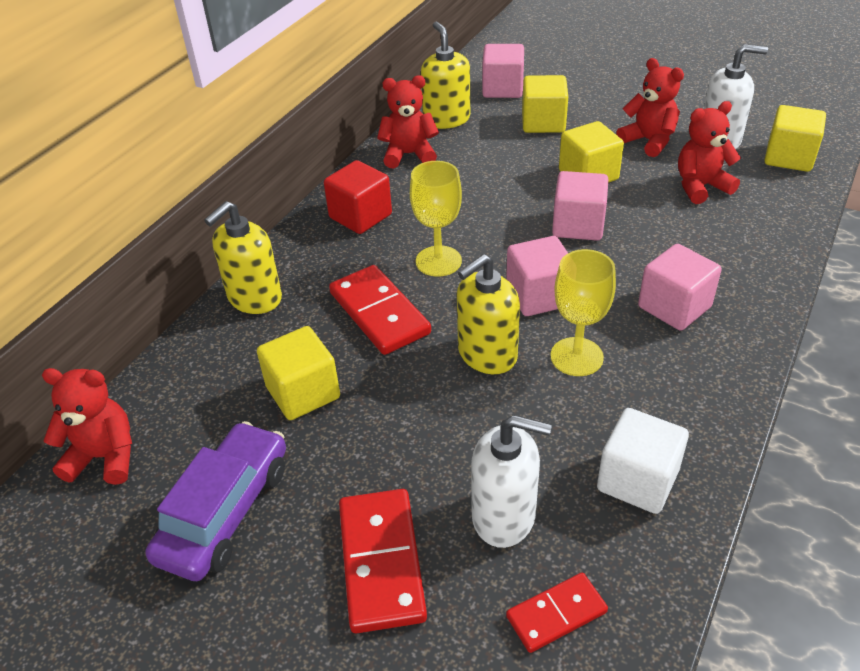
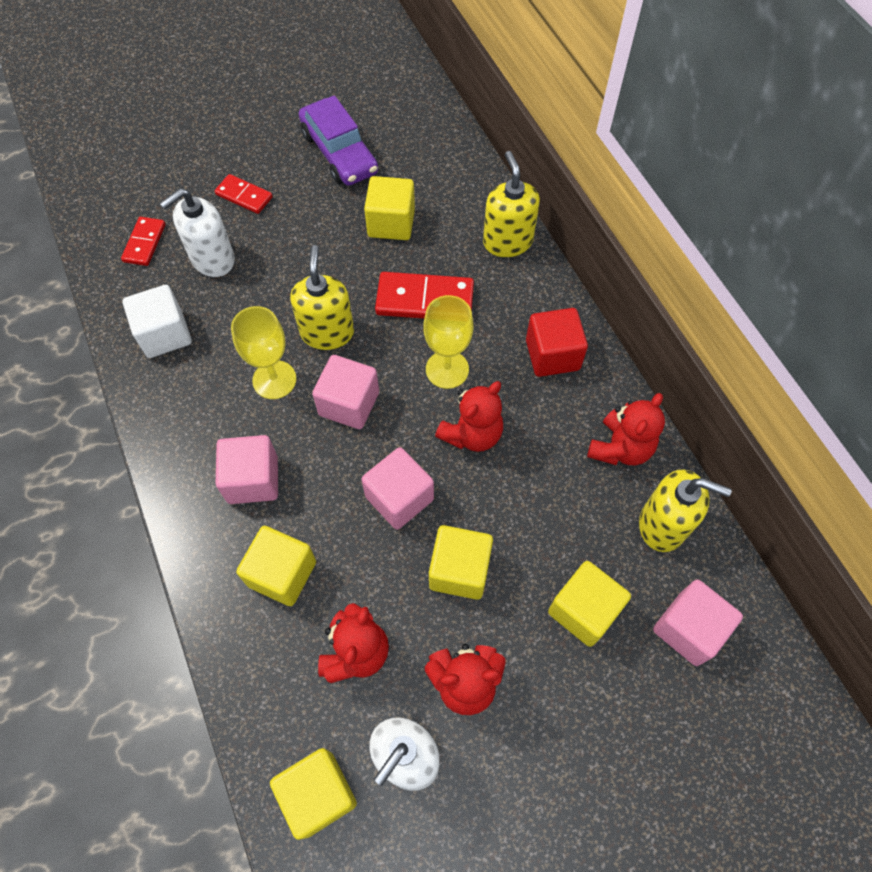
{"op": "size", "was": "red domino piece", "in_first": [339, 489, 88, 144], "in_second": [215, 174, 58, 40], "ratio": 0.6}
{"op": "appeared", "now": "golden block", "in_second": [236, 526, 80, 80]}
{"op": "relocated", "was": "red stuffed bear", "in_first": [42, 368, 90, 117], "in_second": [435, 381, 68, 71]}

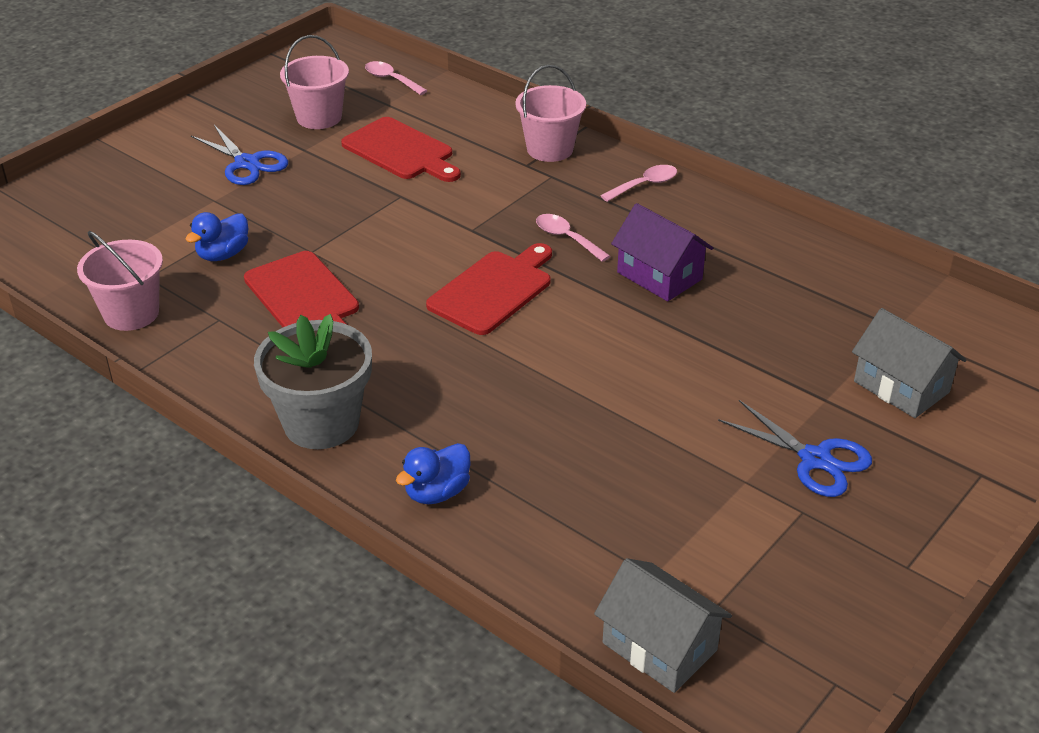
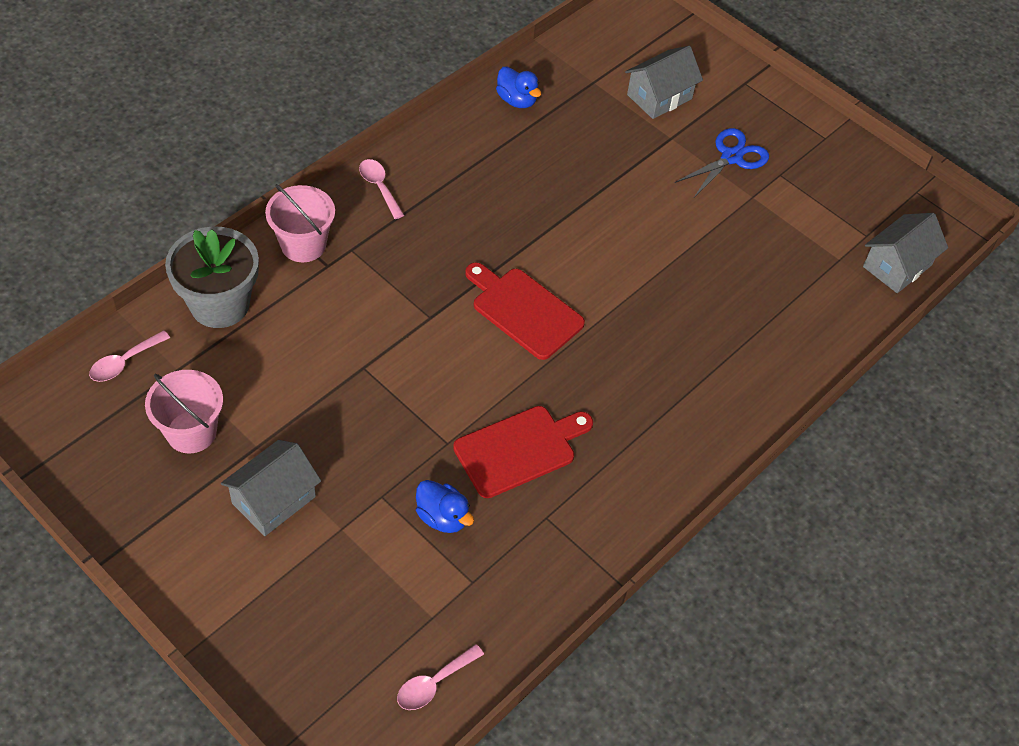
{"op": "relocated", "was": "grey plant pot", "in_first": [254, 314, 118, 135], "in_second": [165, 227, 94, 101]}
{"op": "exchanged", "was": "royal blue scissors", "now": "grey cottage", "in_first": [191, 125, 97, 60], "in_second": [221, 440, 100, 96]}
{"op": "relocated", "was": "pink spoon", "in_first": [536, 214, 74, 48], "in_second": [397, 644, 87, 66]}
{"op": "relocated", "was": "royal blue duck", "in_first": [396, 443, 75, 61], "in_second": [496, 66, 45, 42]}
{"op": "missing", "was": "pink bucket", "in_first": [77, 231, 86, 100]}
{"op": "missing", "was": "red cutting board", "in_first": [341, 117, 120, 65]}
{"op": "missing", "was": "purple cottage", "in_first": [611, 203, 102, 98]}

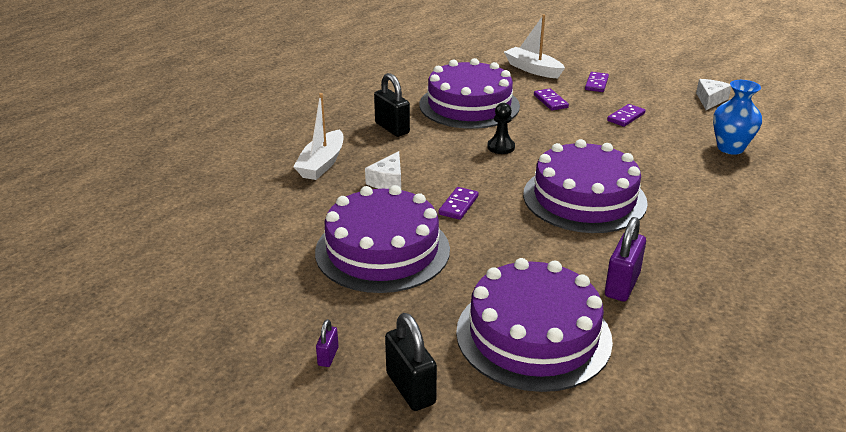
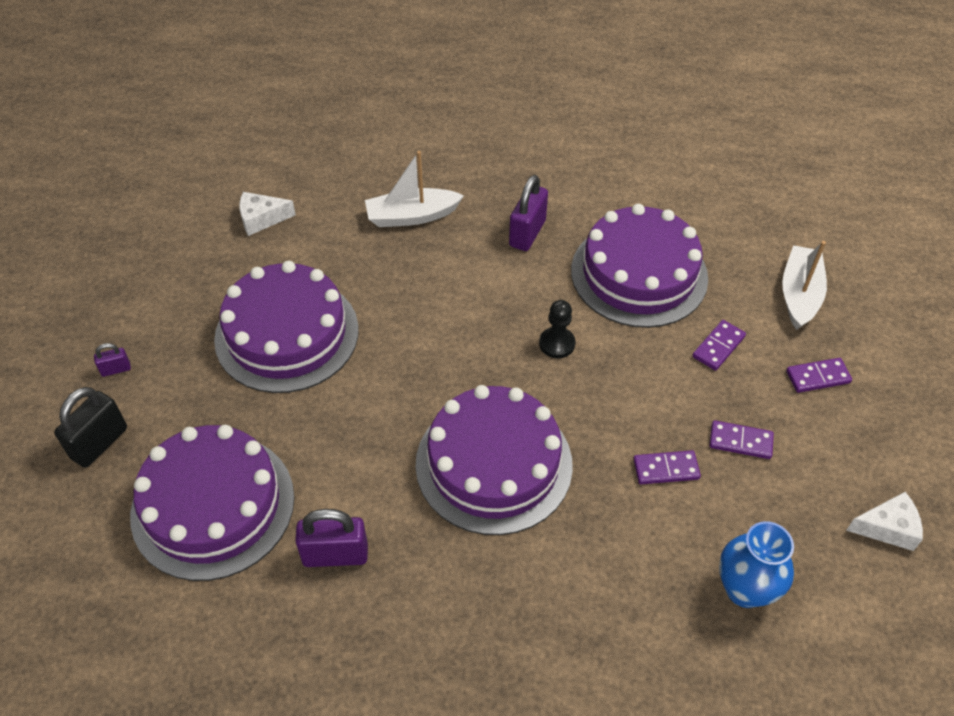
{"op": "relocated", "was": "white cheese wedge", "in_first": [365, 151, 36, 38], "in_second": [239, 192, 57, 44]}
{"op": "colour", "was": "black lock", "now": "purple lock", "in_first": [374, 73, 36, 64], "in_second": [509, 175, 39, 76]}
{"op": "relocated", "was": "purple domino piece", "in_first": [439, 187, 40, 33], "in_second": [633, 450, 68, 34]}

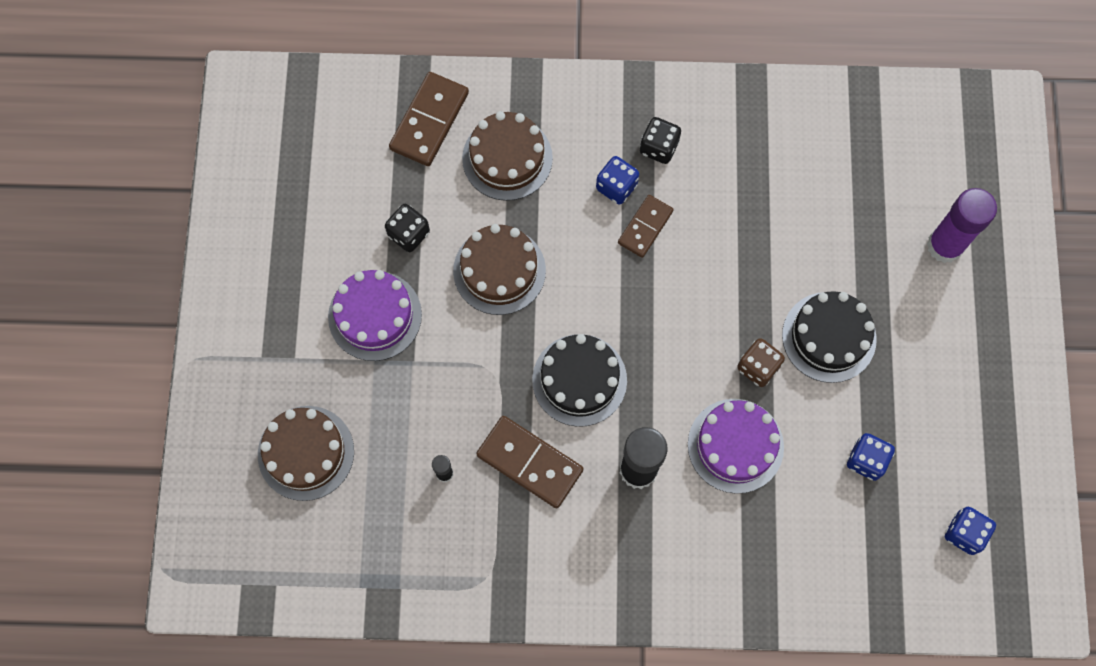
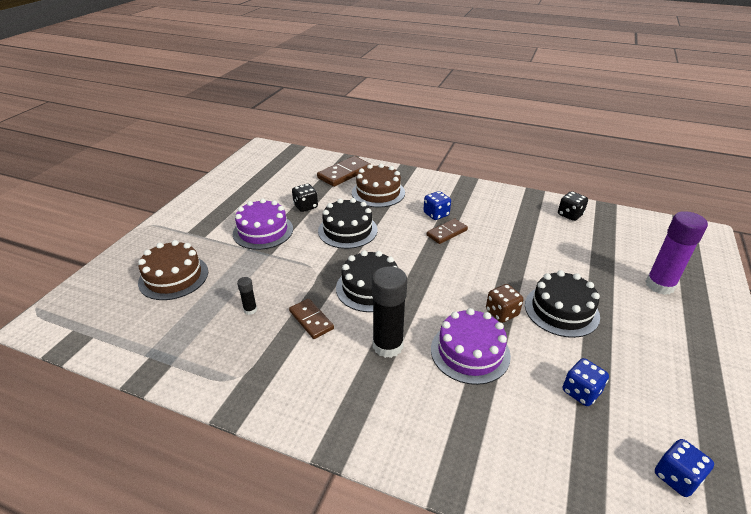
{"op": "size", "was": "russet domino piece", "in_first": [476, 416, 107, 92], "in_second": [289, 299, 45, 40], "ratio": 0.65}
{"op": "colour", "was": "russet cake", "now": "black cake", "in_first": [453, 224, 93, 91], "in_second": [318, 198, 60, 51]}
{"op": "relocated", "was": "black game die", "in_first": [640, 117, 41, 47], "in_second": [558, 191, 30, 30]}

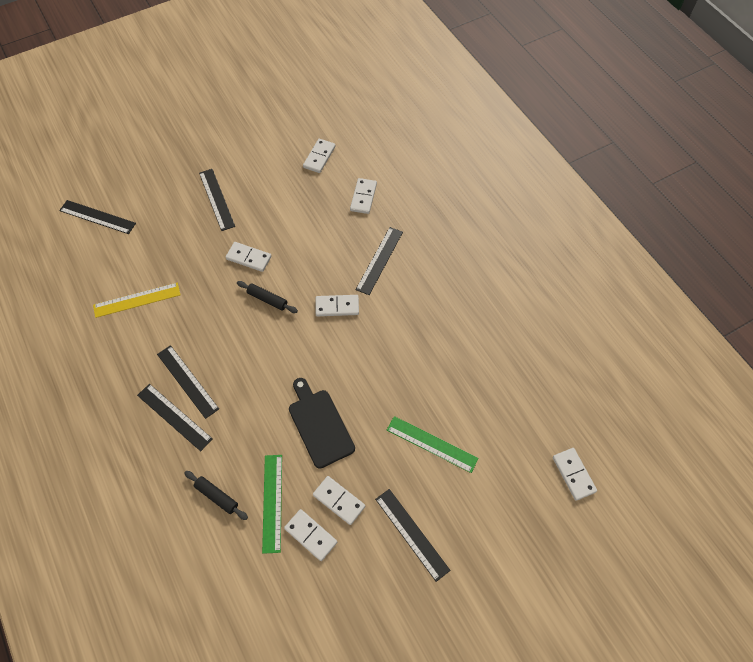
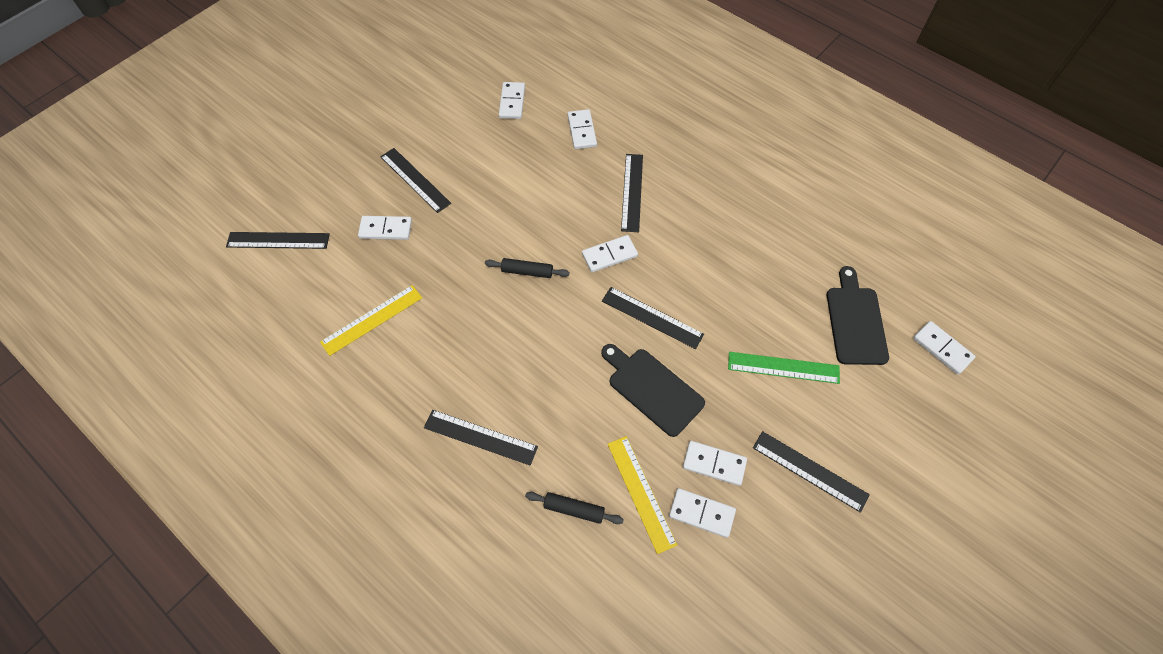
{"op": "relocated", "was": "white domino piece", "in_first": [226, 242, 45, 30], "in_second": [358, 216, 54, 24]}
{"op": "relocated", "was": "black measuring stick", "in_first": [157, 345, 62, 74], "in_second": [602, 287, 102, 62]}
{"op": "colour", "was": "green measuring stick", "now": "golden measuring stick", "in_first": [262, 455, 20, 99], "in_second": [608, 436, 69, 118]}
{"op": "appeared", "now": "black cutting board", "in_second": [827, 266, 62, 99]}

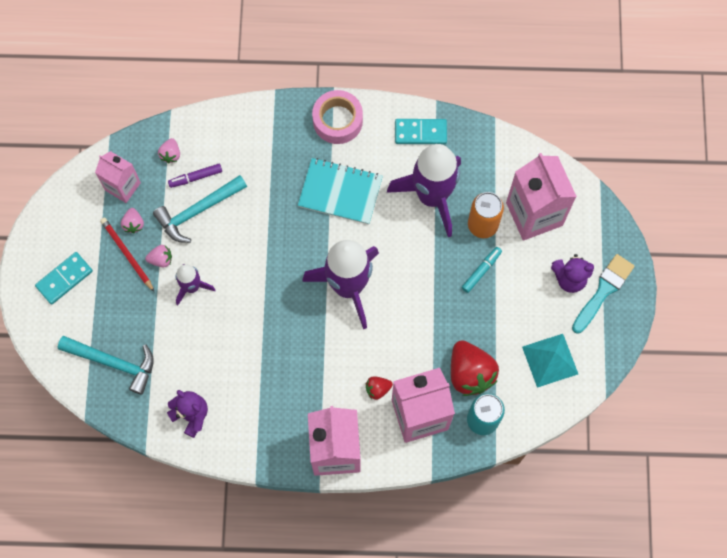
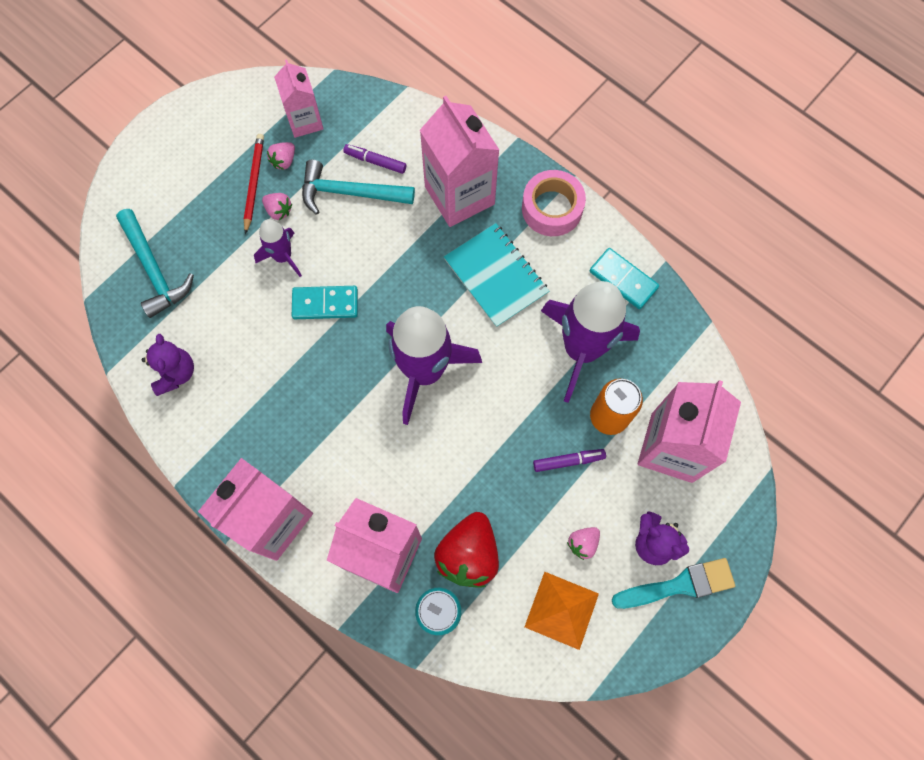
{"op": "relocated", "was": "aqua domino piece", "in_first": [35, 252, 58, 53], "in_second": [292, 286, 66, 33]}
{"op": "appeared", "now": "pink milk carton", "in_second": [420, 96, 79, 131]}
{"op": "colour", "was": "aqua pyramid", "now": "orange-coloured pyramid", "in_first": [522, 334, 56, 54], "in_second": [525, 572, 74, 78]}
{"op": "colour", "was": "aqua felt pen", "now": "purple felt pen", "in_first": [462, 247, 40, 46], "in_second": [533, 449, 73, 23]}
{"op": "relocated", "was": "pink berry", "in_first": [158, 138, 22, 25], "in_second": [567, 527, 33, 33]}
{"op": "missing", "was": "red berry", "in_first": [366, 376, 27, 24]}

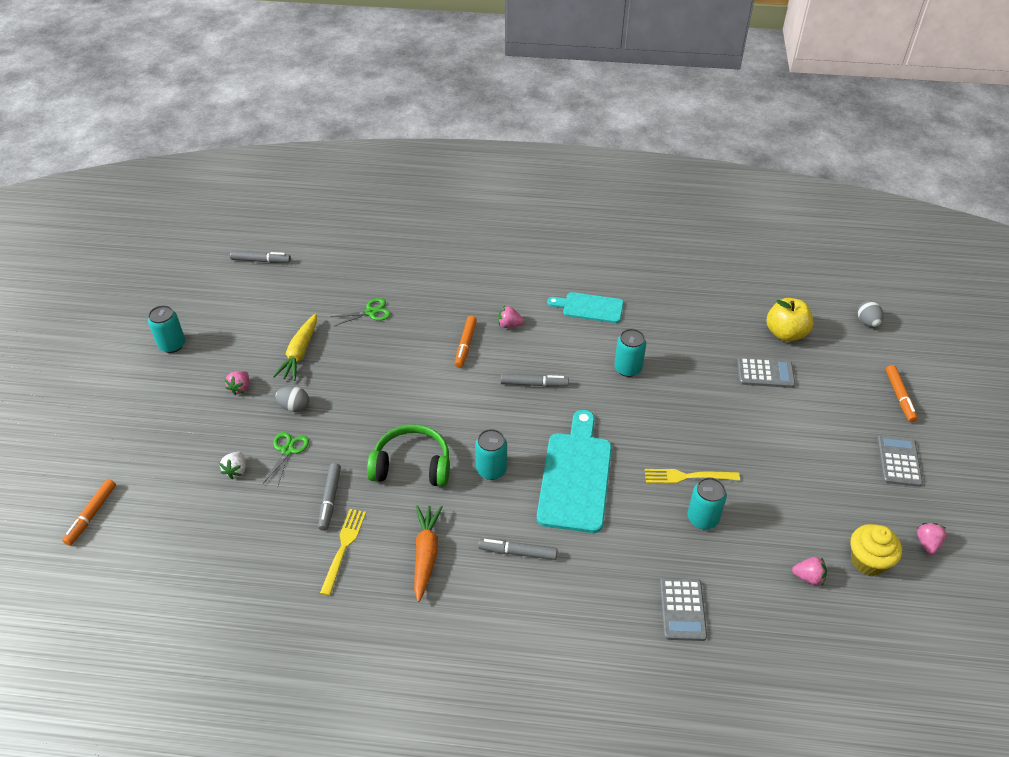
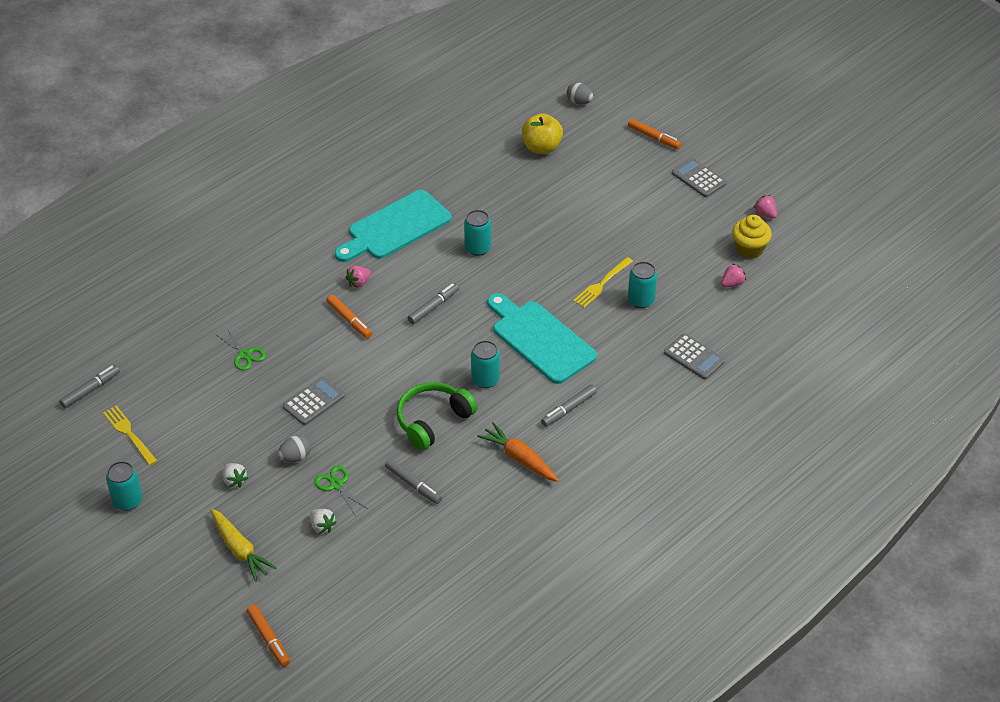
{"op": "relocated", "was": "golden table fork", "in_first": [320, 509, 46, 87], "in_second": [103, 405, 54, 61]}
{"op": "relocated", "was": "golden root vegetable", "in_first": [273, 313, 44, 68], "in_second": [210, 509, 67, 73]}
{"op": "spun", "was": "green scissors", "in_first": [330, 298, 61, 28], "in_second": [215, 328, 51, 43], "clockwise": 120}
{"op": "colour", "was": "pink berry", "now": "white berry", "in_first": [224, 371, 25, 24], "in_second": [223, 463, 25, 25]}
{"op": "relocated", "was": "grey adding machine", "in_first": [737, 357, 58, 31], "in_second": [283, 377, 62, 48]}
{"op": "size", "was": "aqua cutting board", "in_first": [547, 292, 77, 31], "in_second": [335, 190, 117, 72], "ratio": 1.67}

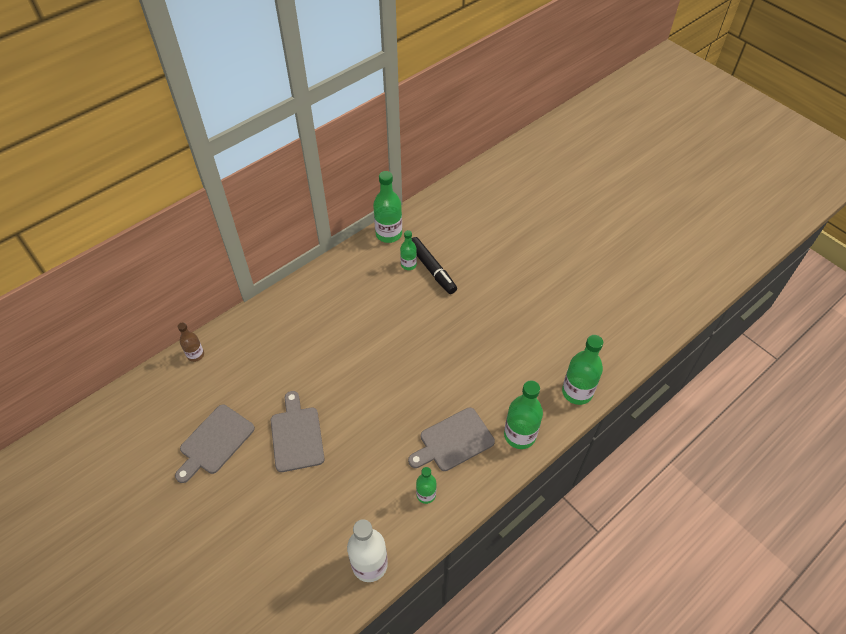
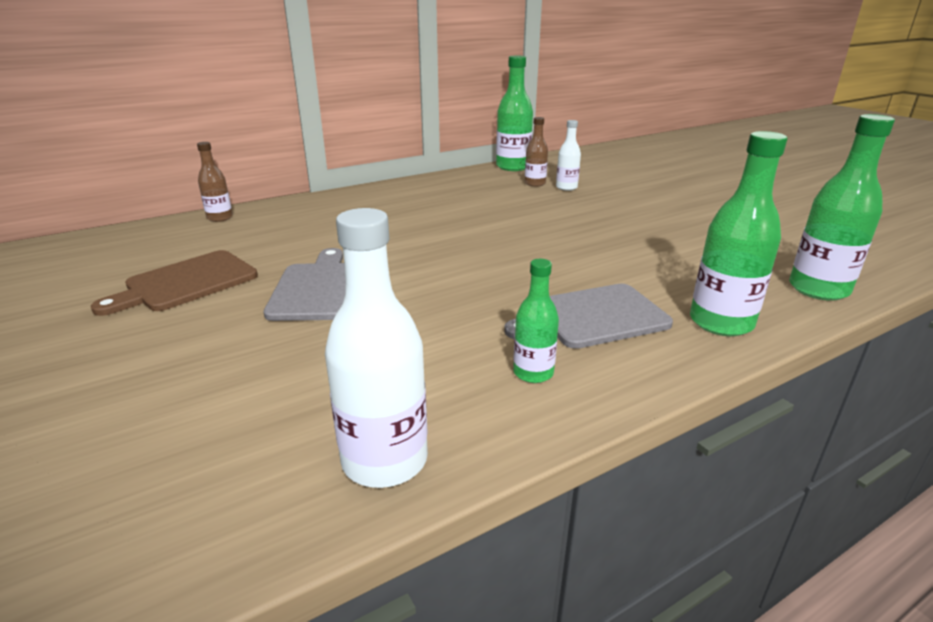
{"op": "colour", "was": "grey cutting board", "now": "russet cutting board", "in_first": [175, 405, 80, 78], "in_second": [91, 250, 167, 66]}
{"op": "colour", "was": "green bottle", "now": "russet bottle", "in_first": [400, 230, 17, 40], "in_second": [525, 117, 23, 70]}
{"op": "exchanged", "was": "black felt pen", "now": "white bottle", "in_first": [412, 237, 45, 57], "in_second": [556, 120, 25, 71]}

